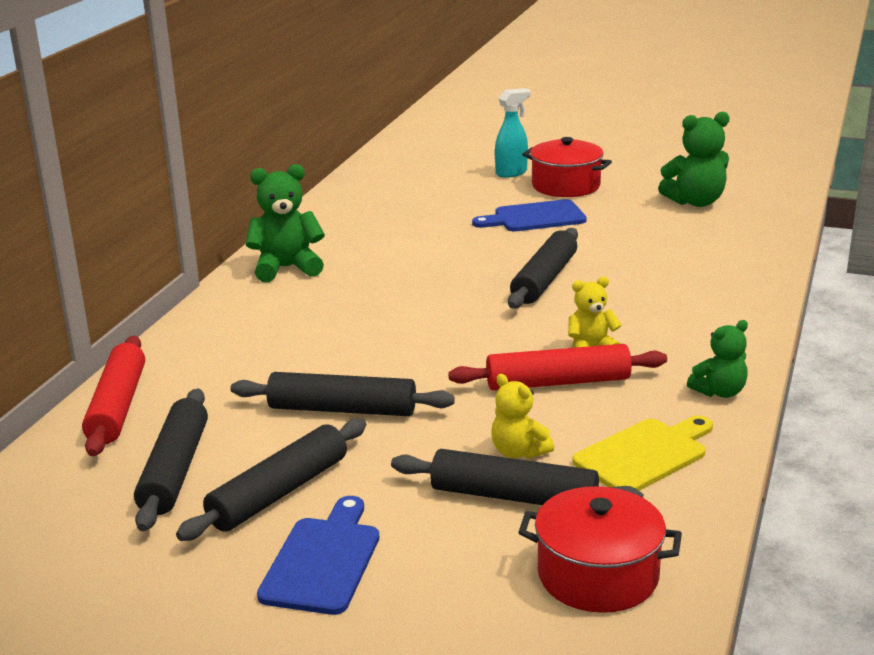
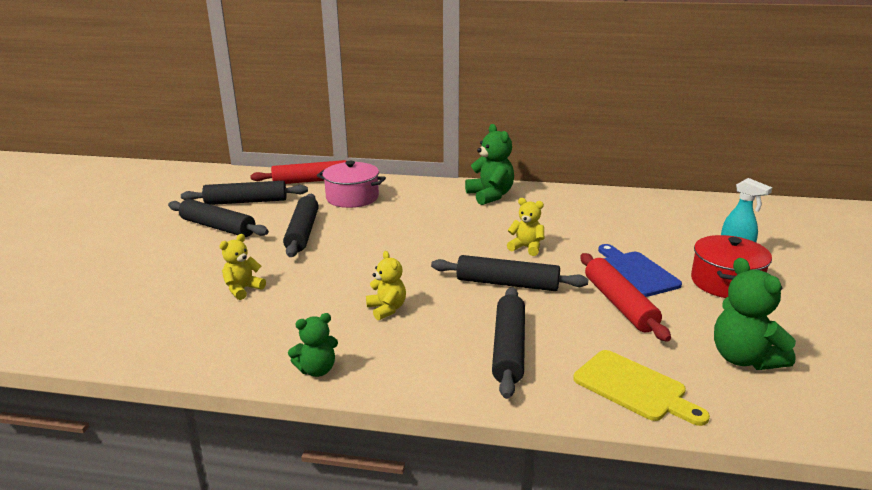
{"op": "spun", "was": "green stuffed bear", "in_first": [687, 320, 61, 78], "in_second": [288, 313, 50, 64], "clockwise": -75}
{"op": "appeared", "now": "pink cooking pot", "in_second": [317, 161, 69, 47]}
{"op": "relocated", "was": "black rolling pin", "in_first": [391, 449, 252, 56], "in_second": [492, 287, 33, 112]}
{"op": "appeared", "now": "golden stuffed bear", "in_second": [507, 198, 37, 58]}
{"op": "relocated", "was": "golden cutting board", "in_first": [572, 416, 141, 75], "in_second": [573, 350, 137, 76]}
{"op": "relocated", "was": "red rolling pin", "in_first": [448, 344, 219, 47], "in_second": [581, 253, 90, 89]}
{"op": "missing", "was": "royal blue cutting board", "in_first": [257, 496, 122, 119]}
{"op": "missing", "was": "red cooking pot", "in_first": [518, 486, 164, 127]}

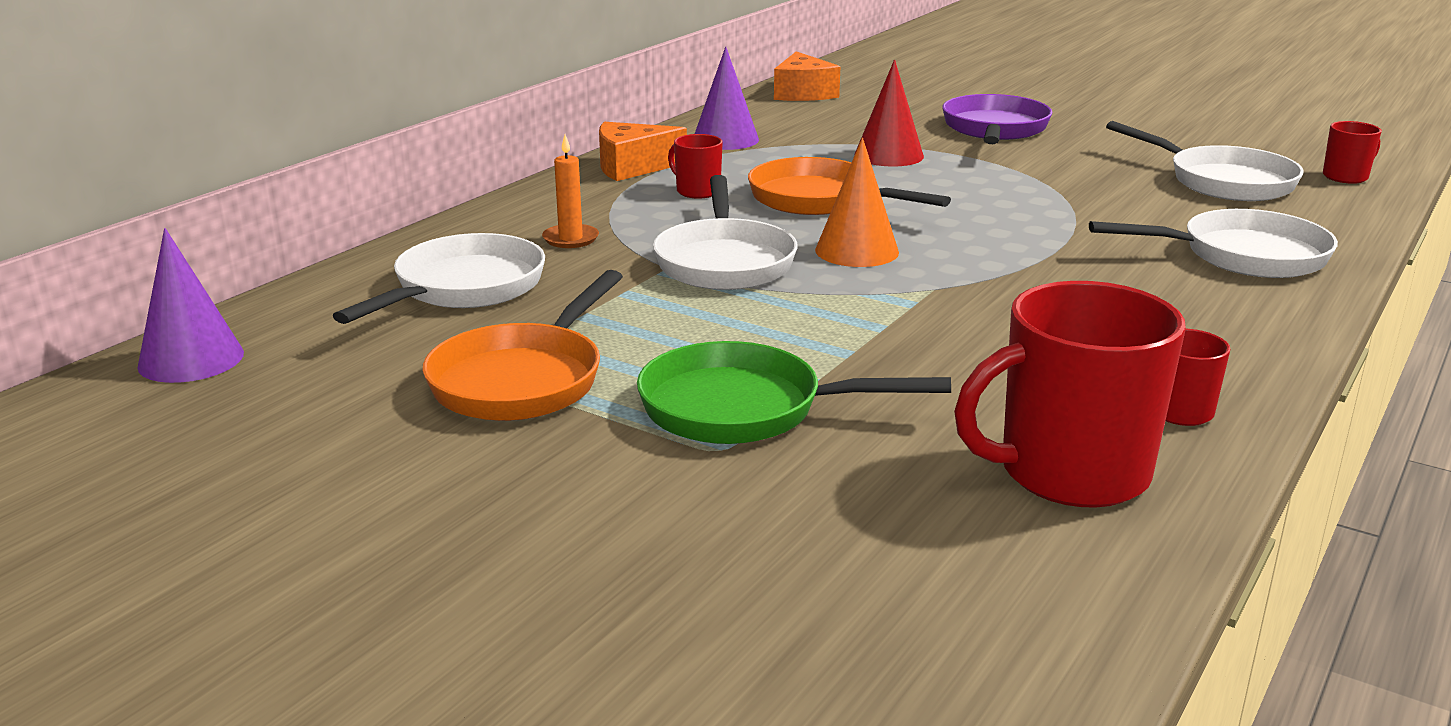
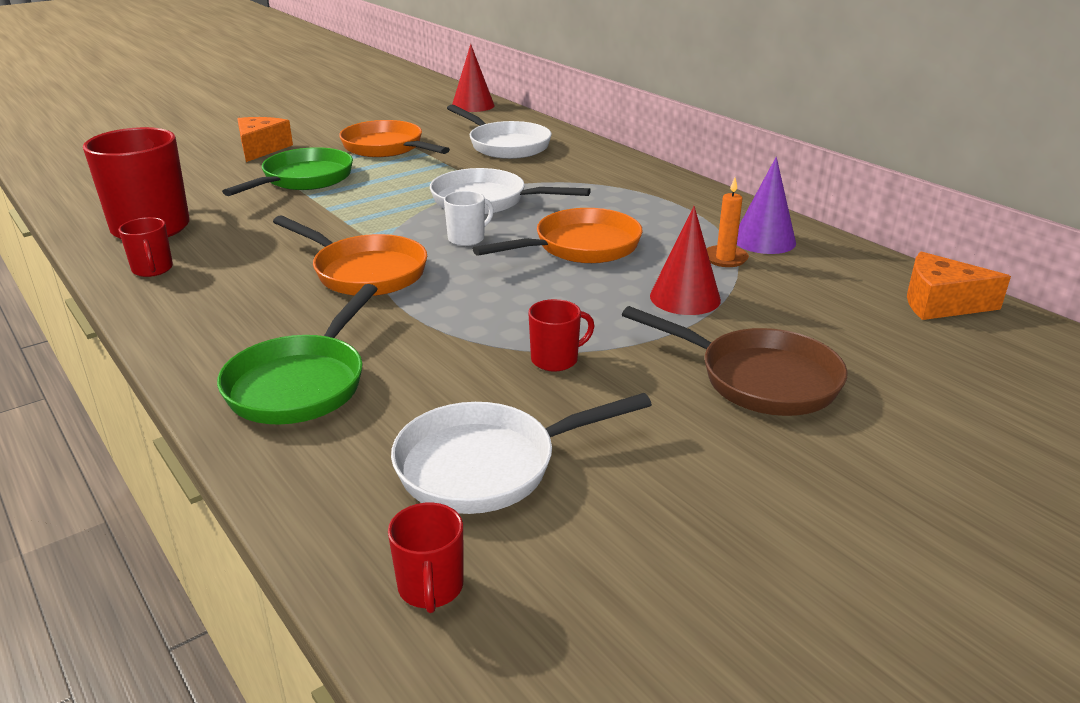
{"op": "colour", "was": "white skillet", "now": "green skillet", "in_first": [1089, 209, 249, 69], "in_second": [217, 284, 161, 140]}
{"op": "relocated", "was": "orange-coloured cheese wedge", "in_first": [599, 122, 88, 59], "in_second": [237, 117, 56, 45]}
{"op": "appeared", "now": "orange-coloured skillet", "in_second": [273, 216, 154, 80]}
{"op": "exchanged", "was": "orange-coloured cone", "now": "white coffee mug", "in_first": [815, 138, 84, 129], "in_second": [444, 191, 50, 55]}
{"op": "colour", "was": "purple cone", "now": "red cone", "in_first": [137, 228, 107, 155], "in_second": [452, 44, 43, 68]}
{"op": "relocated", "was": "red coffee mug", "in_first": [668, 134, 55, 65], "in_second": [528, 299, 66, 73]}
{"op": "colour", "was": "purple skillet", "now": "russet skillet", "in_first": [942, 94, 111, 50], "in_second": [622, 306, 226, 110]}
{"op": "relocated", "was": "orange-coloured pillar candle", "in_first": [542, 135, 57, 113], "in_second": [706, 178, 43, 89]}

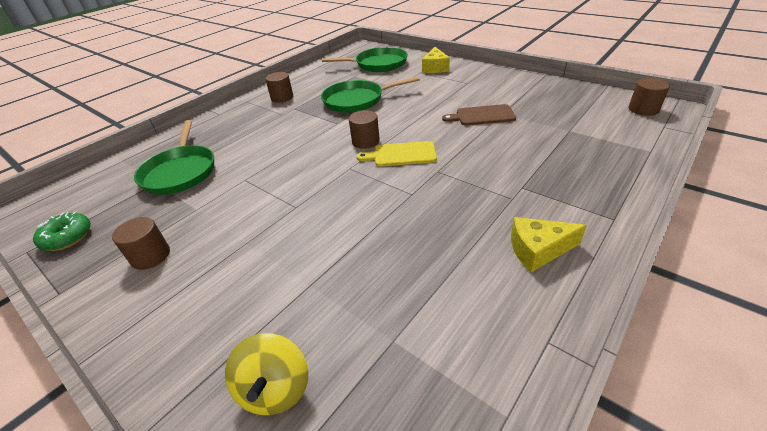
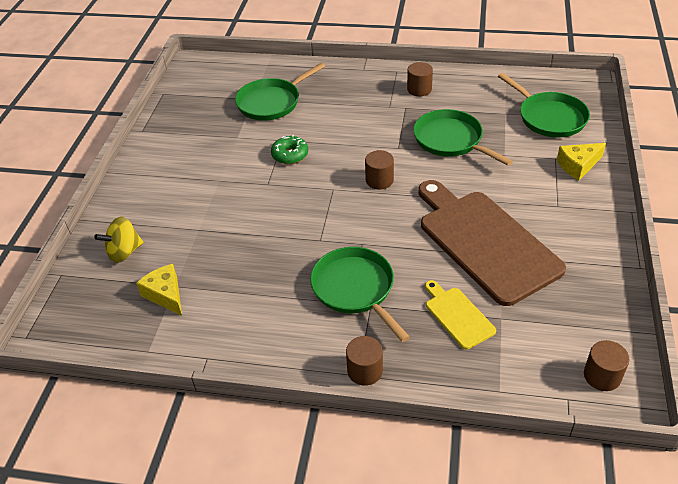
{"op": "relocated", "was": "golden cheese wedge", "in_first": [511, 217, 76, 55], "in_second": [136, 264, 46, 52]}
{"op": "relocated", "was": "green donut", "in_first": [33, 212, 58, 39], "in_second": [271, 135, 37, 29]}
{"op": "appeared", "now": "green skillet", "in_second": [310, 247, 100, 95]}
{"op": "relocated", "was": "russet cylinder shape", "in_first": [112, 217, 58, 53], "in_second": [346, 336, 37, 50]}
{"op": "size", "was": "russet cutting board", "in_first": [442, 104, 74, 22], "in_second": [418, 180, 148, 126], "ratio": 2.18}
{"op": "relocated", "was": "golden cutting board", "in_first": [357, 141, 80, 26], "in_second": [425, 280, 71, 69]}

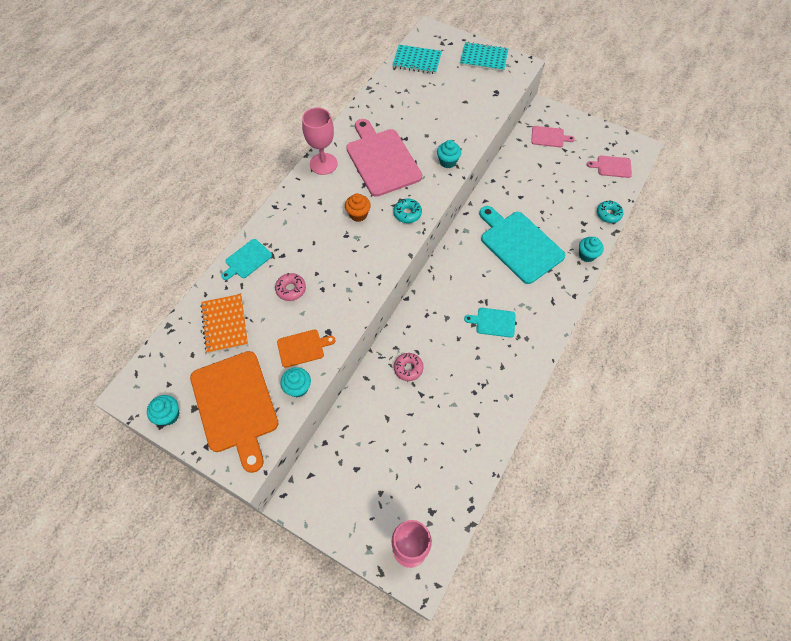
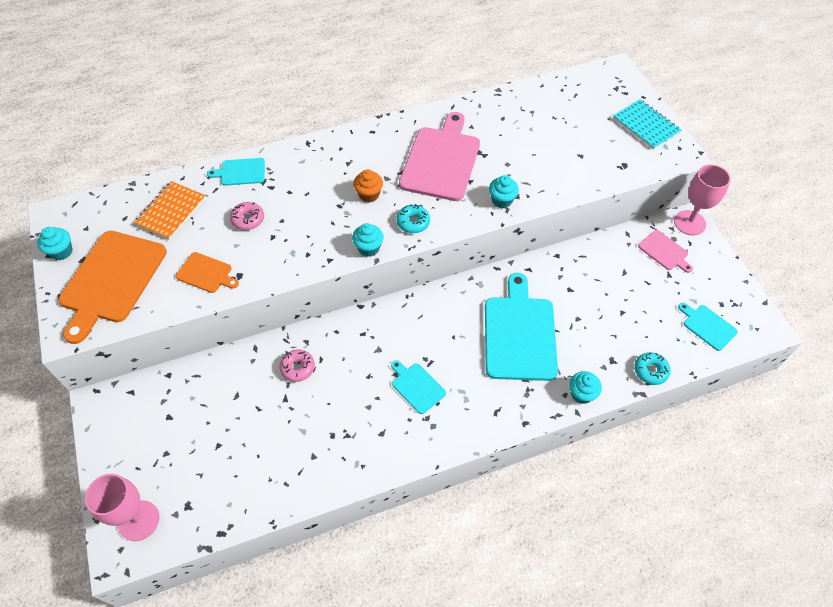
{"op": "relocated", "was": "aqua cupcake", "in_first": [280, 367, 31, 30], "in_second": [352, 223, 32, 34]}
{"op": "relocated", "was": "pink chalice", "in_first": [302, 107, 36, 68], "in_second": [674, 164, 57, 71]}
{"op": "colour", "was": "pink cutting board", "now": "aqua cutting board", "in_first": [587, 156, 45, 22], "in_second": [678, 303, 60, 48]}
{"op": "missing", "was": "aqua notepad", "in_first": [393, 45, 49, 29]}

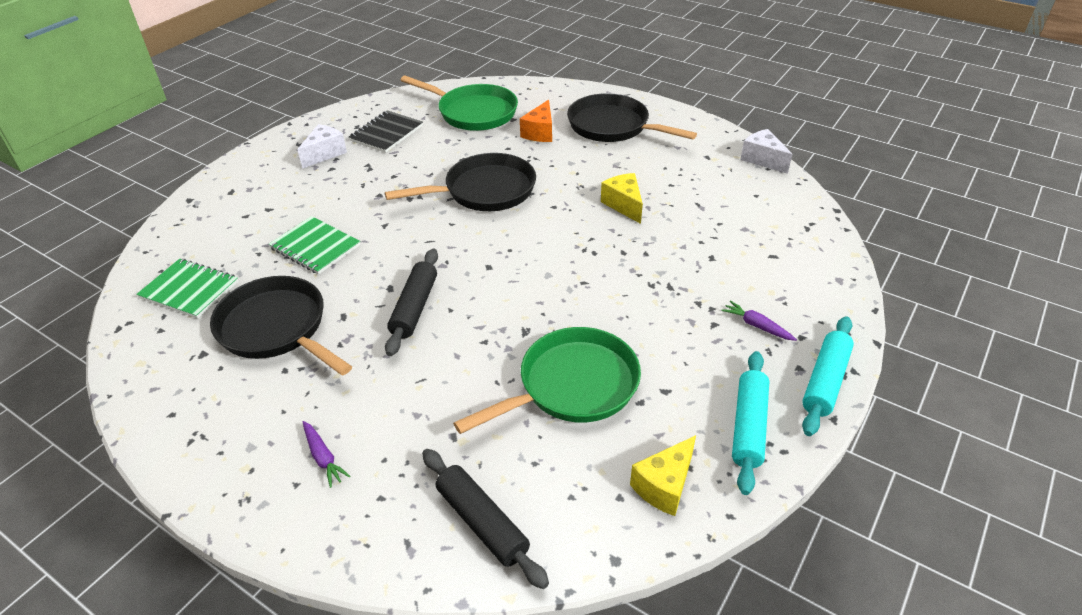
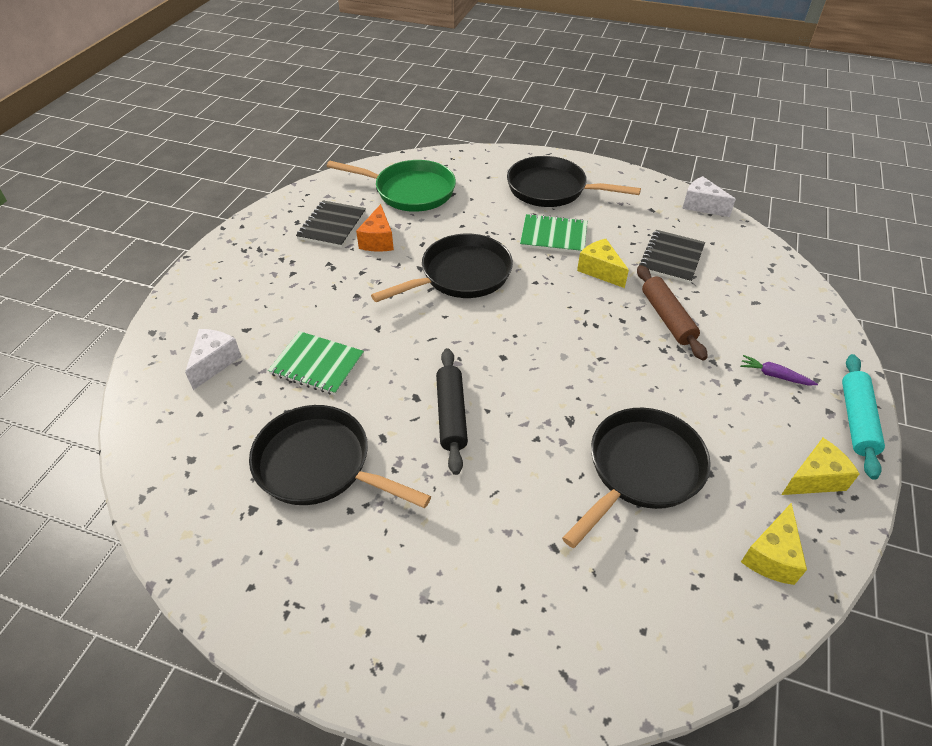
{"op": "relocated", "was": "white cheese wedge", "in_first": [297, 124, 50, 45], "in_second": [185, 329, 57, 61]}
{"op": "relocated", "was": "orange-coloured cheese wedge", "in_first": [520, 100, 32, 42], "in_second": [356, 204, 38, 48]}
{"op": "relocated", "was": "green notepad", "in_first": [136, 259, 103, 60], "in_second": [520, 214, 67, 39]}
{"op": "colour", "was": "green skillet", "now": "black skillet", "in_first": [453, 327, 188, 107], "in_second": [562, 408, 149, 140]}
{"op": "appeared", "now": "russet rolling pin", "in_second": [637, 265, 70, 95]}
{"op": "appeared", "now": "black notepad", "in_second": [639, 230, 66, 53]}
{"op": "exchanged", "was": "aqua rolling pin", "now": "golden cheese wedge", "in_first": [732, 351, 37, 144], "in_second": [781, 438, 79, 57]}
{"op": "missing", "was": "purple root vegetable", "in_first": [303, 421, 47, 67]}
{"op": "missing", "was": "black rolling pin", "in_first": [422, 449, 127, 140]}

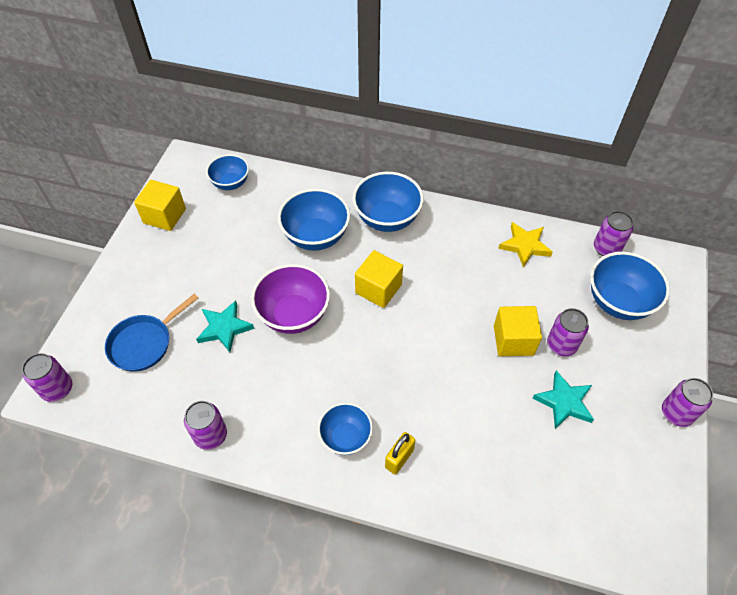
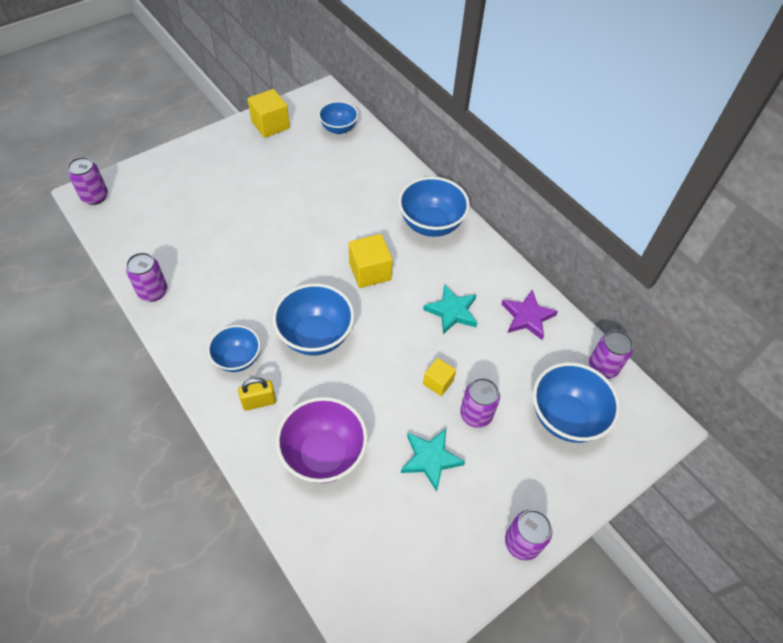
{"op": "relocated", "was": "royal blue serving bowl", "in_first": [278, 188, 72, 63], "in_second": [272, 283, 82, 72]}
{"op": "relocated", "was": "purple serving bowl", "in_first": [251, 264, 79, 70], "in_second": [276, 397, 92, 86]}
{"op": "relocated", "was": "aqua five-pointed star", "in_first": [196, 301, 58, 51], "in_second": [423, 284, 54, 50]}
{"op": "size", "was": "golden block", "in_first": [494, 306, 48, 50], "in_second": [423, 358, 33, 38], "ratio": 0.6}
{"op": "colour", "was": "golden five-pointed star", "now": "purple five-pointed star", "in_first": [498, 222, 55, 46], "in_second": [501, 290, 57, 50]}
{"op": "missing", "was": "royal blue skillet", "in_first": [105, 294, 93, 78]}

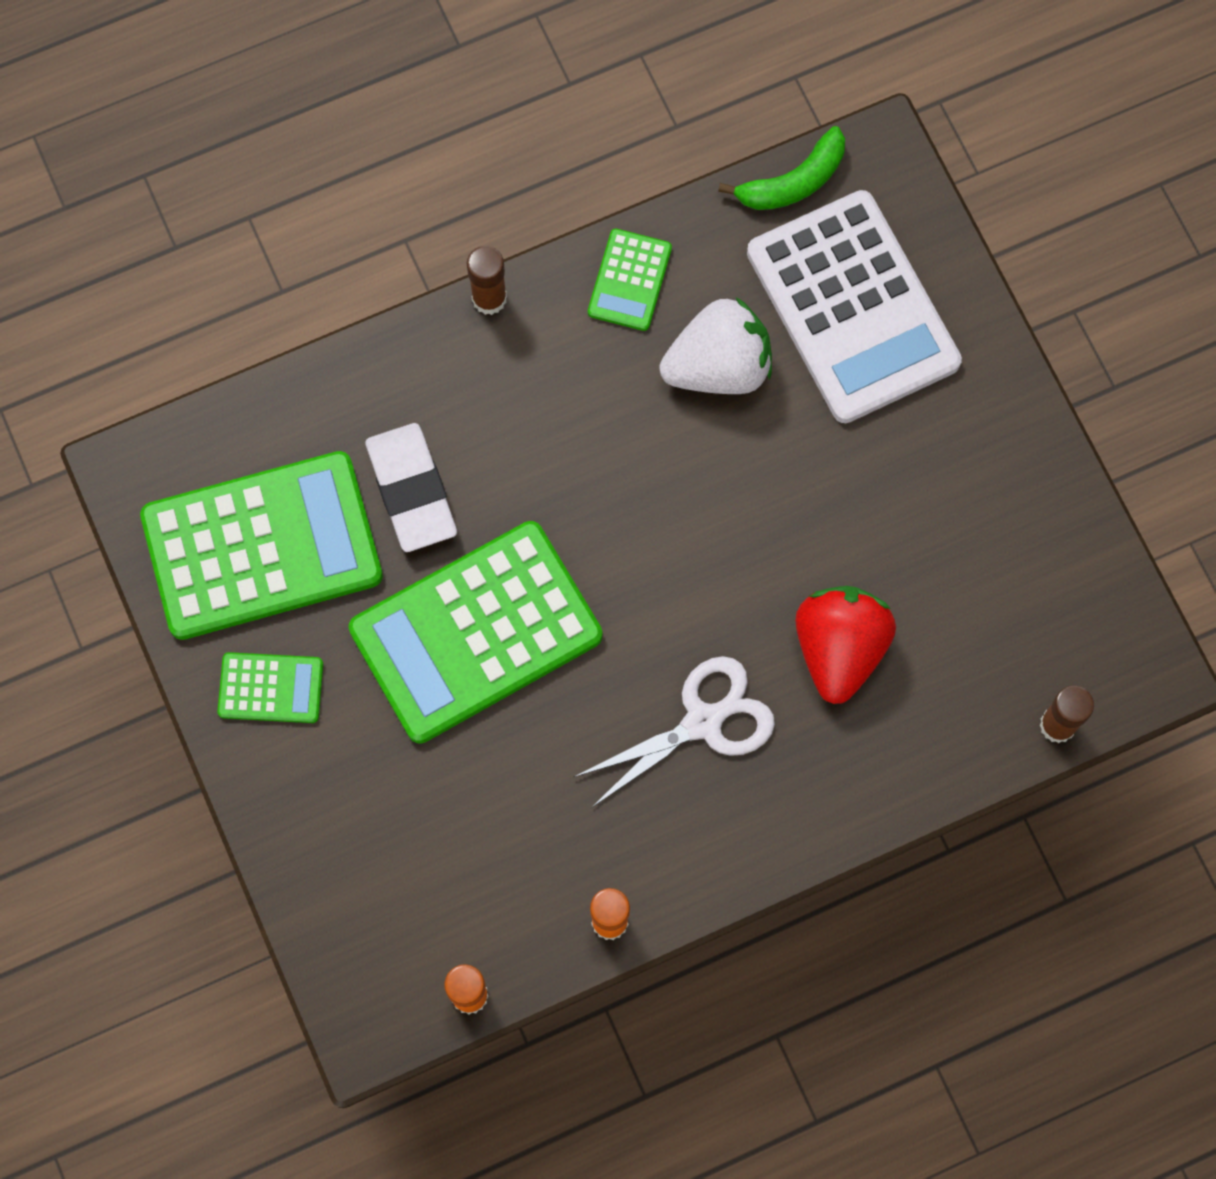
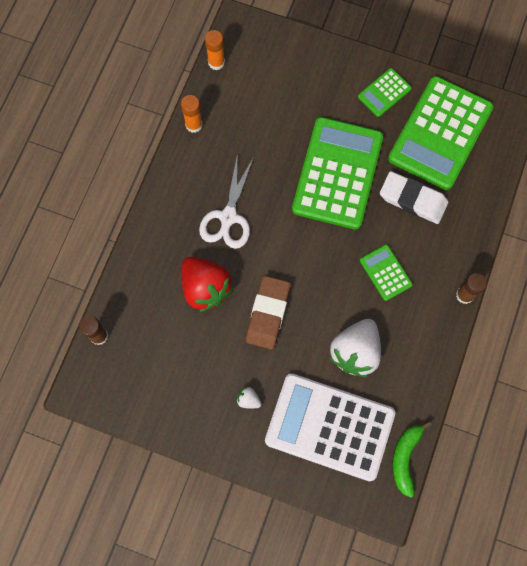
{"op": "appeared", "now": "white berry", "in_second": [236, 387, 25, 21]}
{"op": "appeared", "now": "russet eraser", "in_second": [246, 276, 45, 74]}
{"op": "relocated", "was": "green adding machine", "in_first": [588, 229, 84, 102], "in_second": [360, 245, 53, 56]}

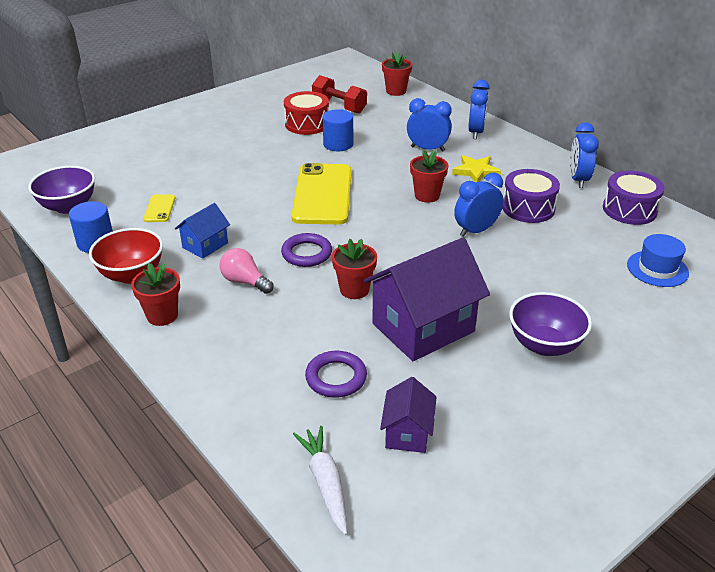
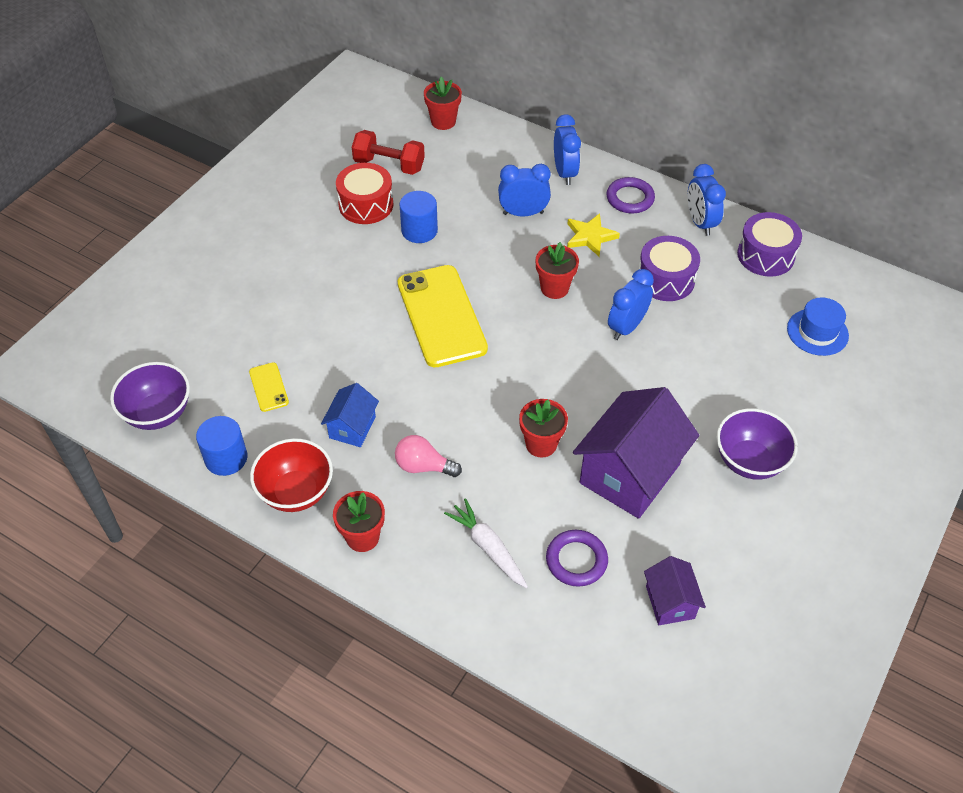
{"op": "relocated", "was": "white root vegetable", "in_first": [293, 426, 54, 109], "in_second": [444, 498, 84, 90]}
{"op": "relocated", "was": "purple ring", "in_first": [281, 233, 51, 34], "in_second": [607, 177, 48, 36]}

